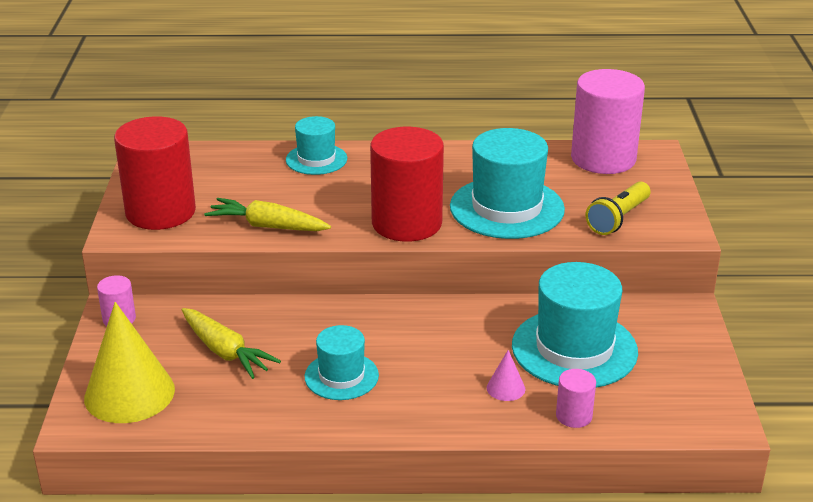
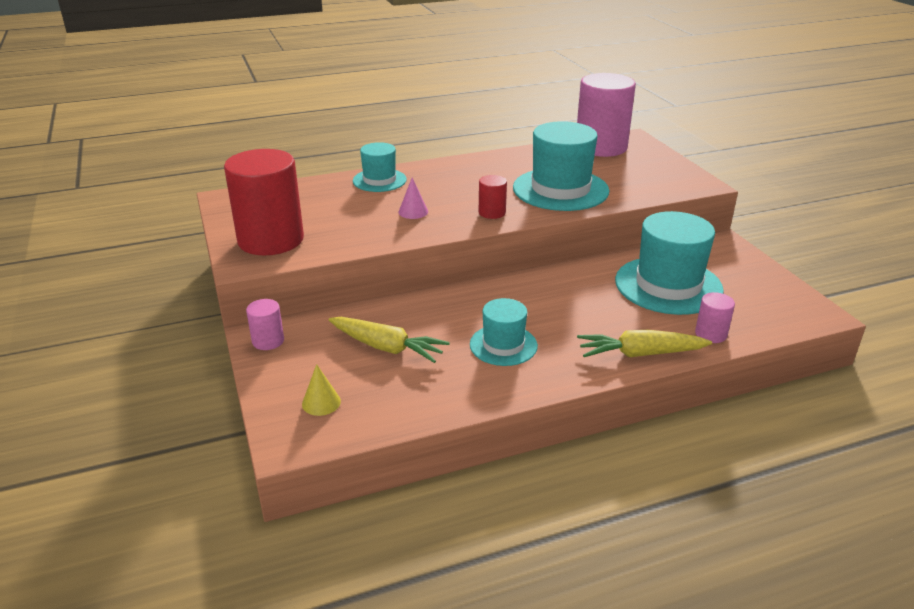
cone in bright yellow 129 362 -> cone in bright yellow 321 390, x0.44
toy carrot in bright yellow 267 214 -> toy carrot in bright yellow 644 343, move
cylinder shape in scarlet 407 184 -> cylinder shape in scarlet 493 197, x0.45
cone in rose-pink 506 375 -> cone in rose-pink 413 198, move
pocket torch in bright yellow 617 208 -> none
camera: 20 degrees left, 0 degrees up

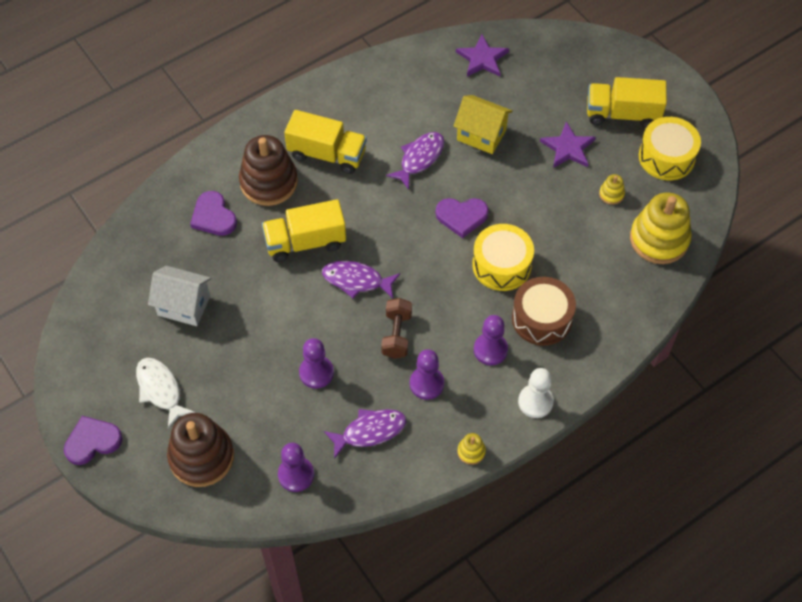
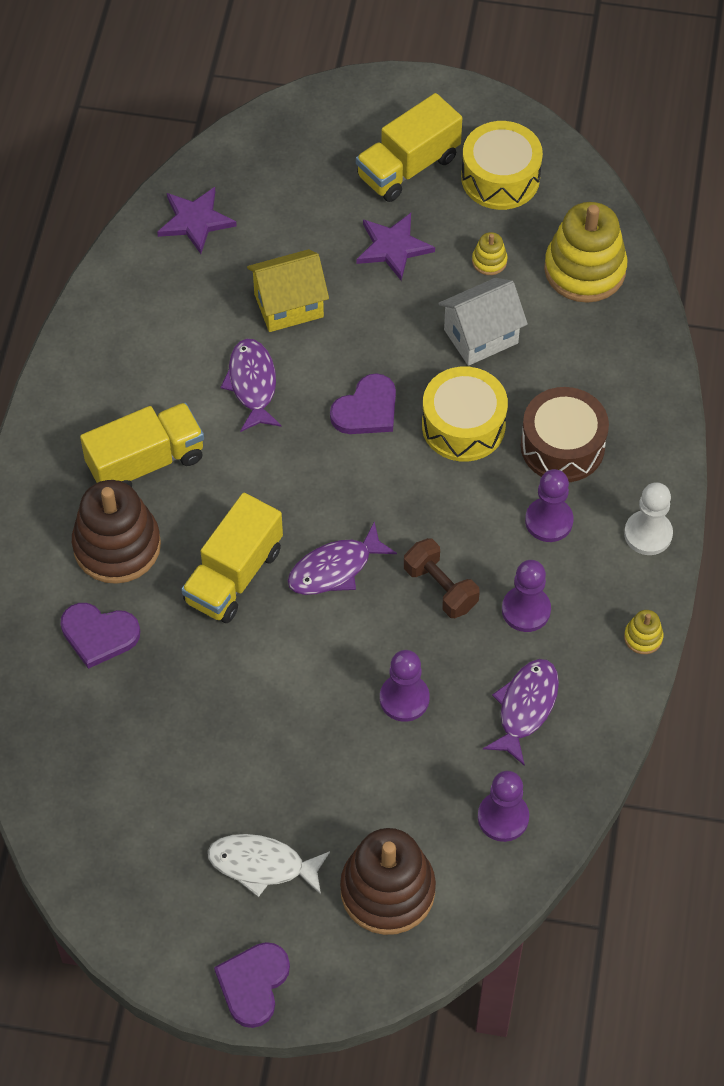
cottage in pure white 179 296 -> cottage in pure white 483 322, move
camera: 45 degrees left, 0 degrees up

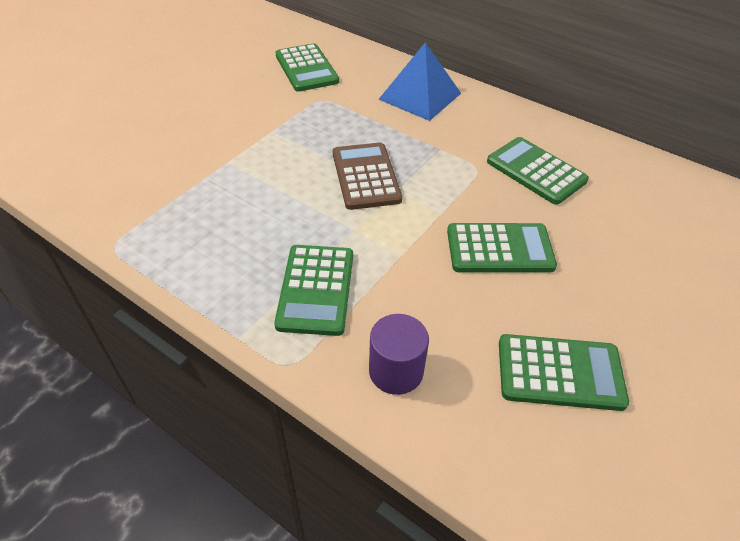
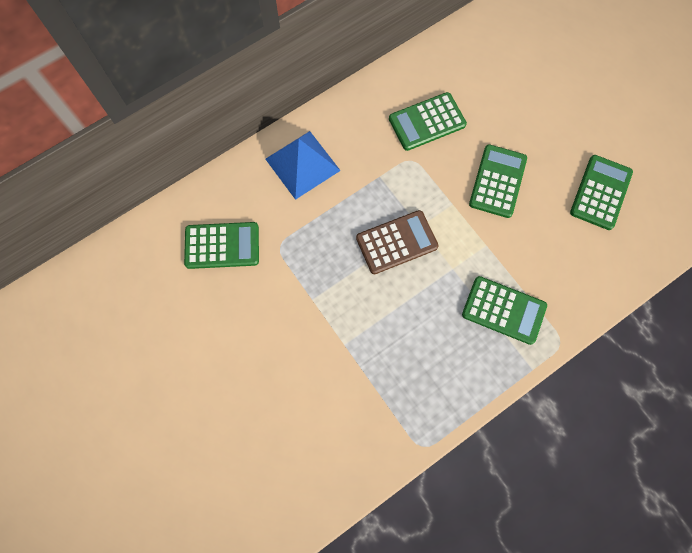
adding machine in russet 367 176 -> adding machine in russet 397 242, 150 degrees clockwise
cylinder shape in violet 399 354 -> none
camera: 70 degrees left, 25 degrees up

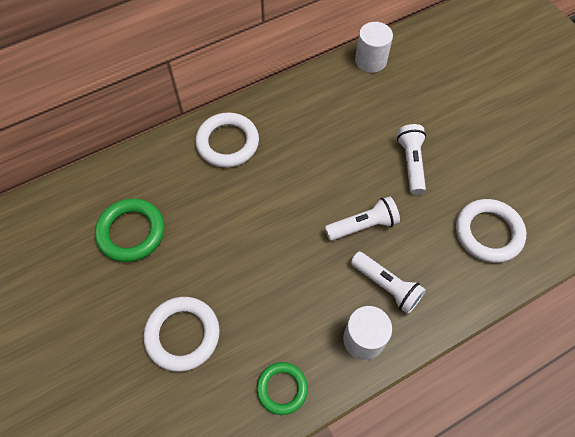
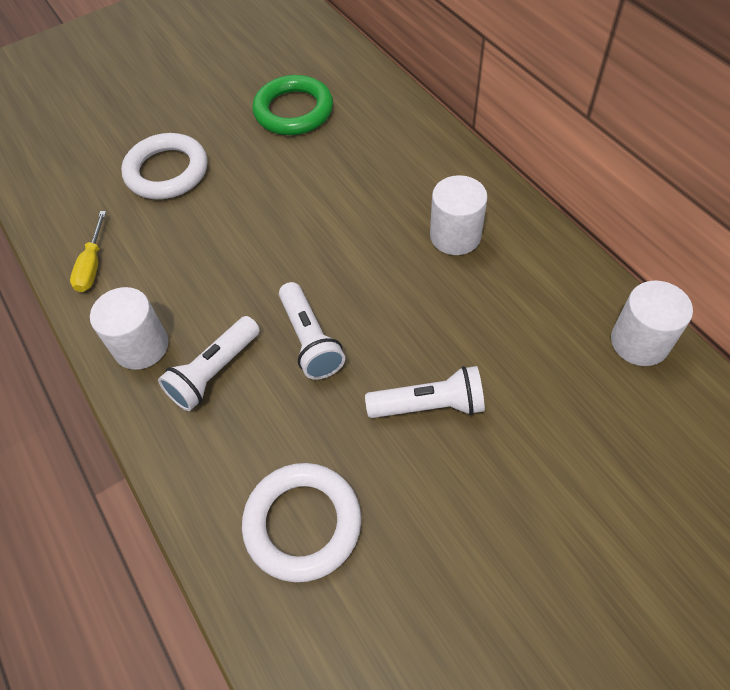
torus in pure white 227 140 -> none
torus in emerald 282 388 -> flat screwdriver in bright yellow 88 251
none -> cylinder shape in pure white 459 215
camera: 90 degrees right, 5 degrees down

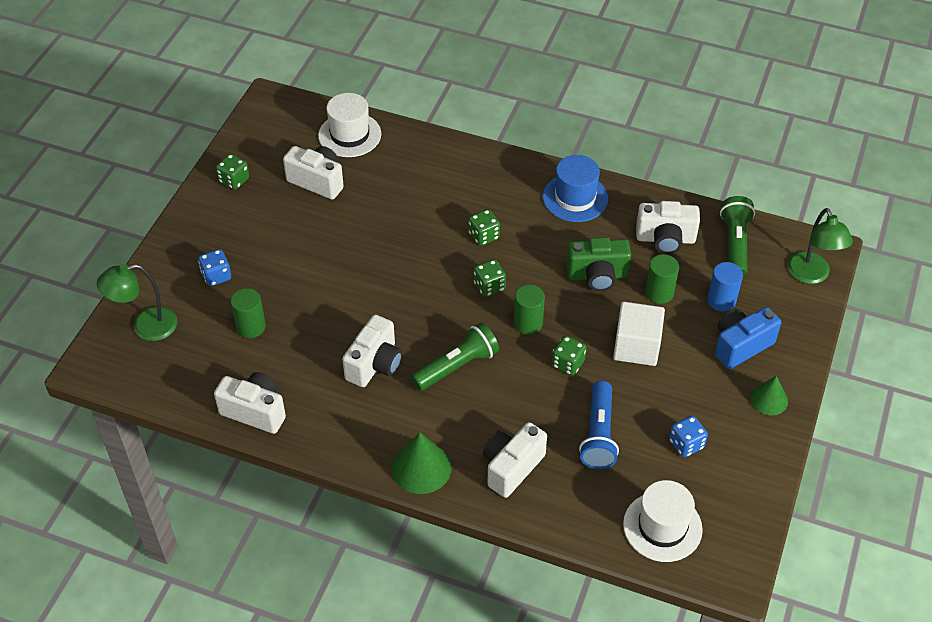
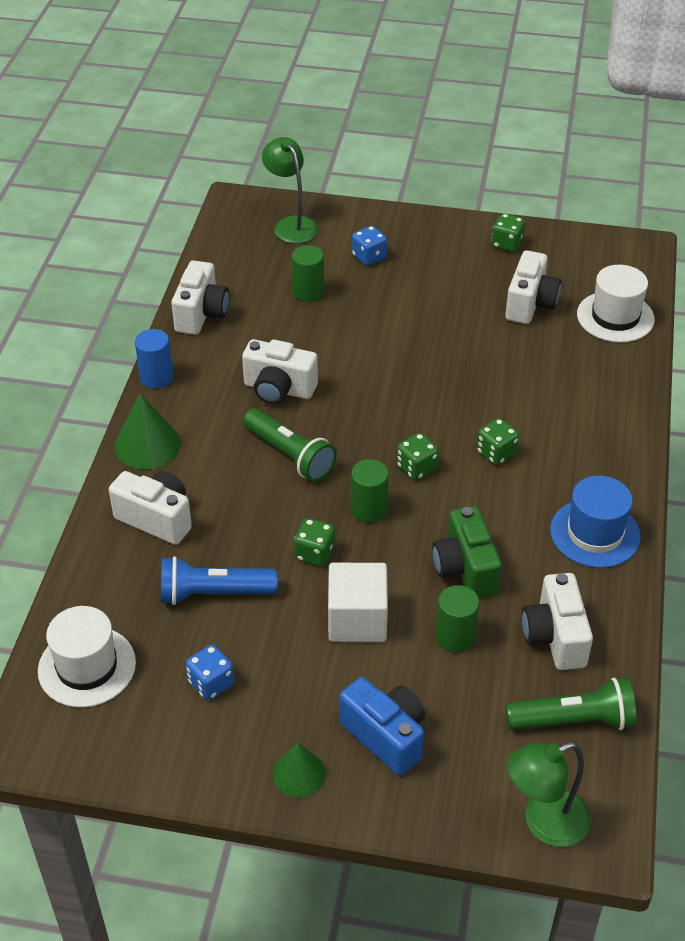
cylinder shape in cobalt 725 287 -> cylinder shape in cobalt 154 358, move
camera: 80 degrees right, 5 degrees down

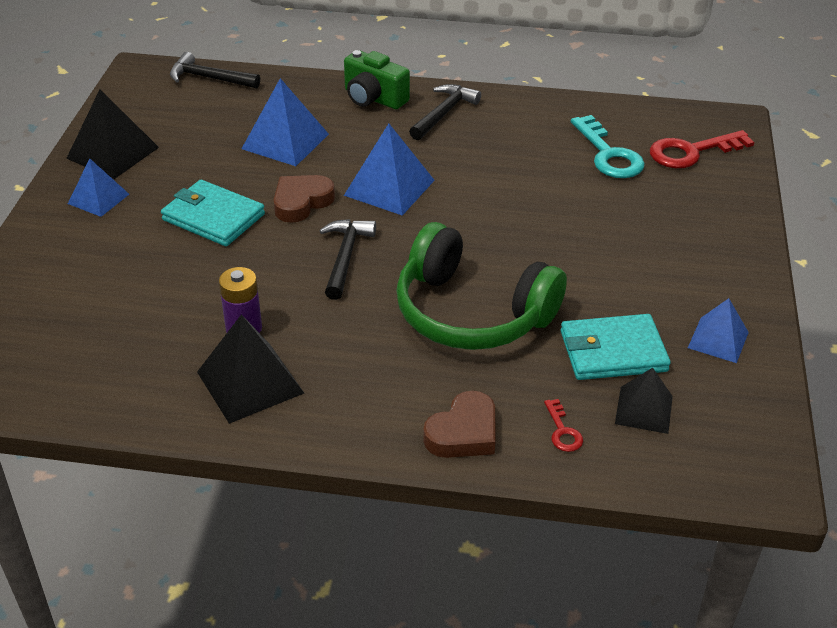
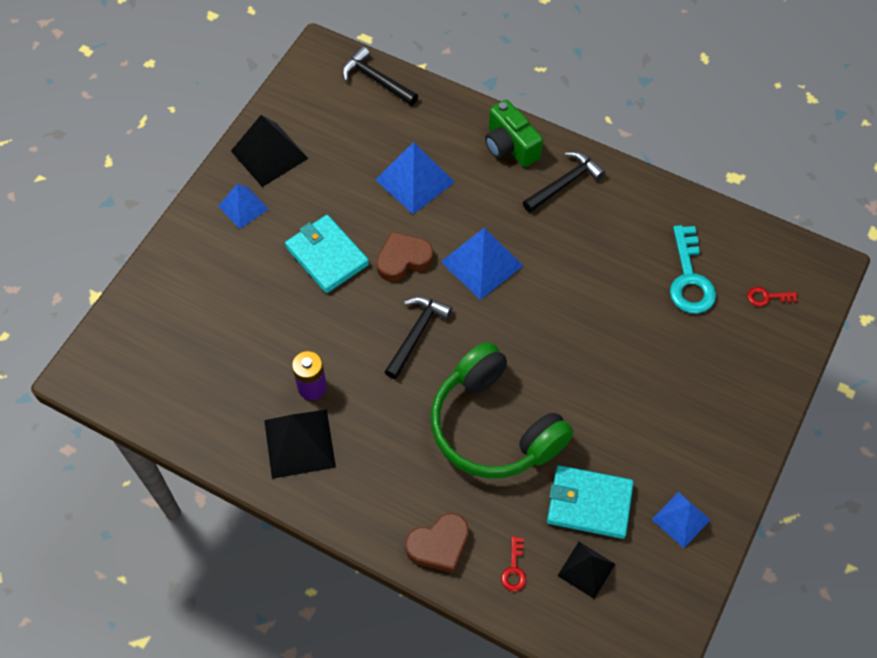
latchkey in scarlet 702 149 -> latchkey in scarlet 772 297, x0.49
camera: 20 degrees right, 20 degrees up

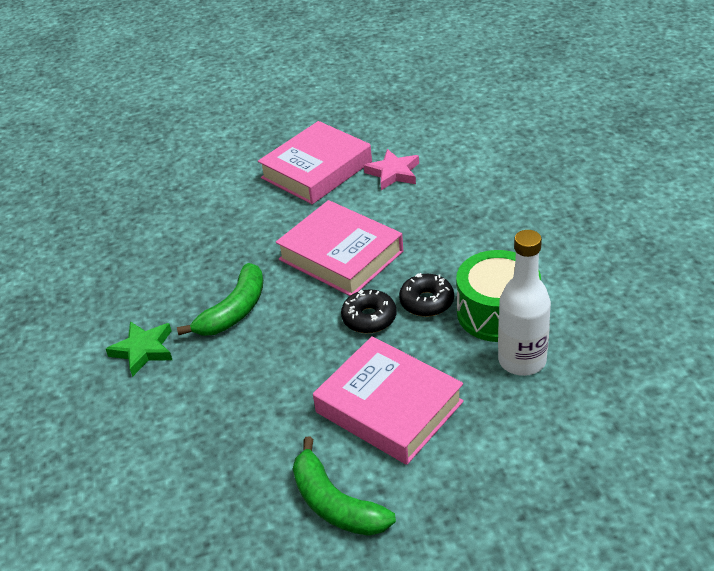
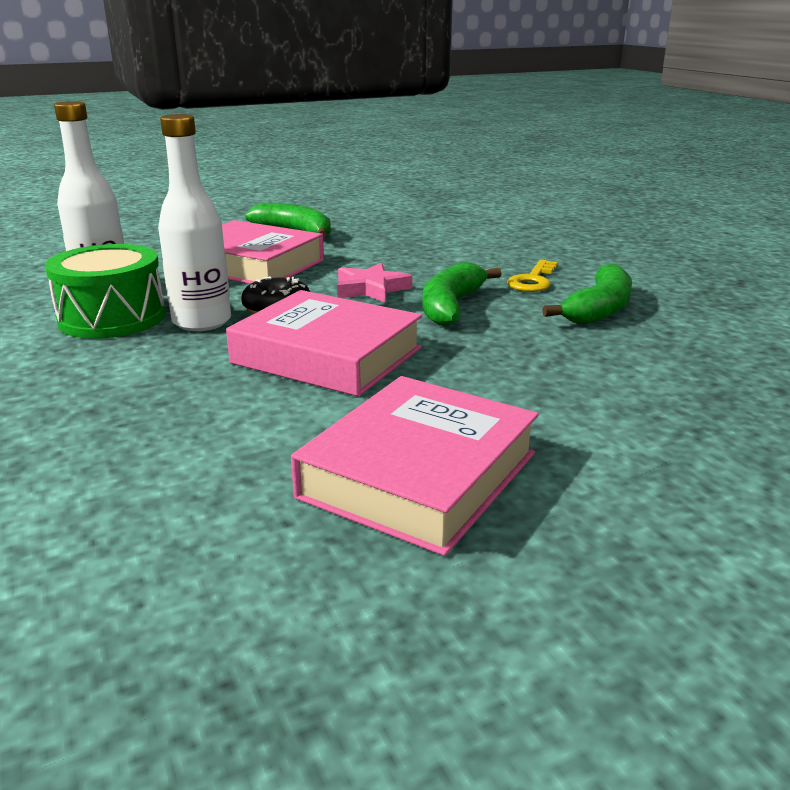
star in emerald 139 349 -> latchkey in bright yellow 532 276
star in rose-pink 391 169 -> star in rose-pink 374 283, move
glazed donut in jet-black 426 295 -> bottle in pure white 194 222
none -> banana in emerald 587 294
camera: 165 degrees right, 15 degrees down

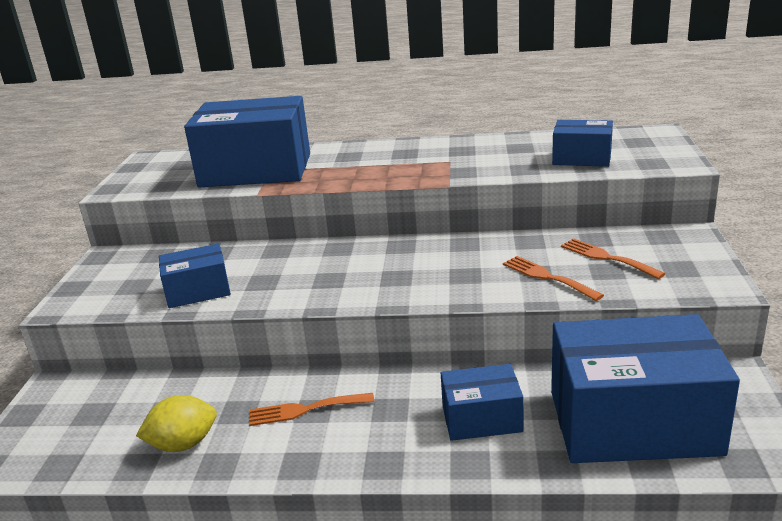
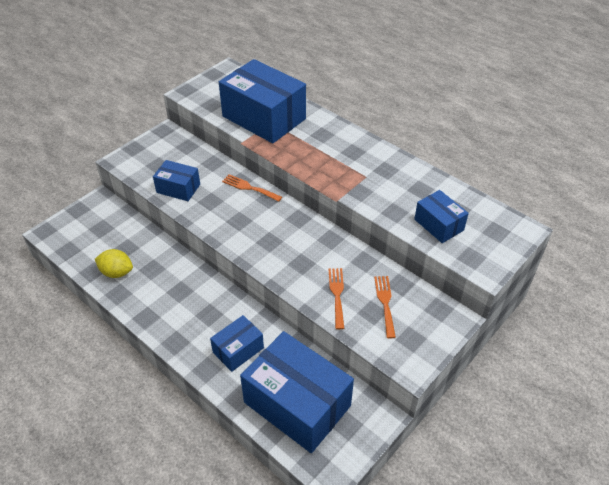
table fork in orange-coloured 311 409 -> table fork in orange-coloured 252 188, move
parcel in cobalt 482 402 -> parcel in cobalt 237 343, 75 degrees counterclockwise
camera: 35 degrees right, 20 degrees up

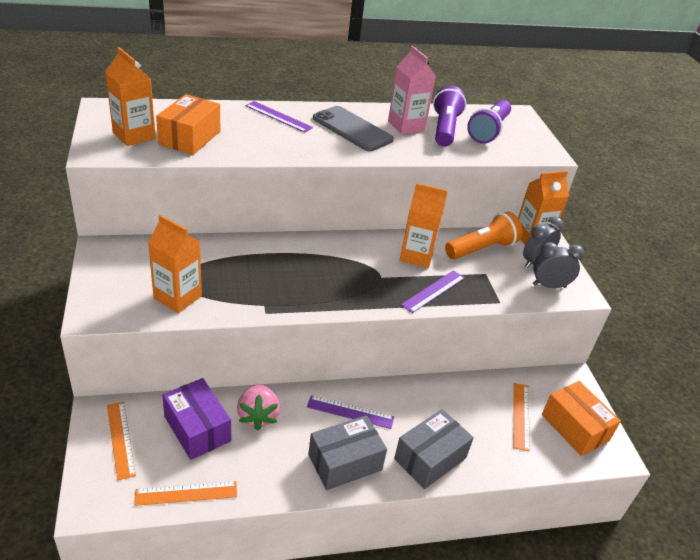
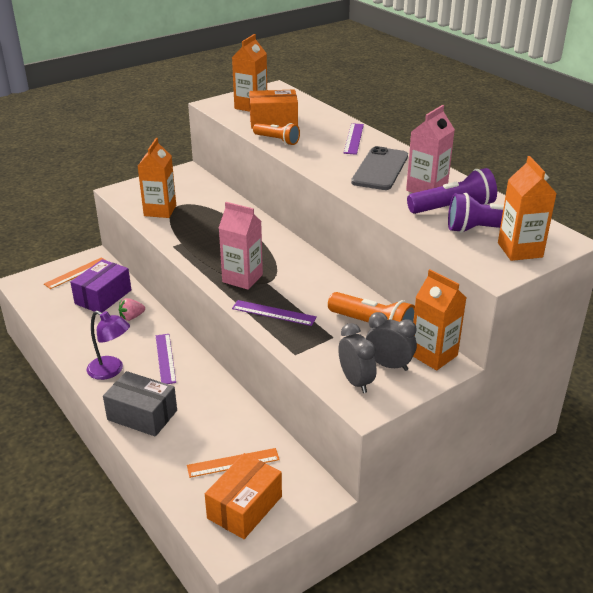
ruler in orange-coloured 185 493 -> none
strawberry in rose-pink 258 407 -> strawberry in rose-pink 132 309, x0.65
parcel in gray 347 452 -> reading lamp in violet 108 345
carton in orange-coloured 424 225 -> carton in orange-coloured 527 208, move
none -> carton in rose-pink 241 246
none -> pocket torch in orange-coloured 276 134
camera: 70 degrees right, 5 degrees down

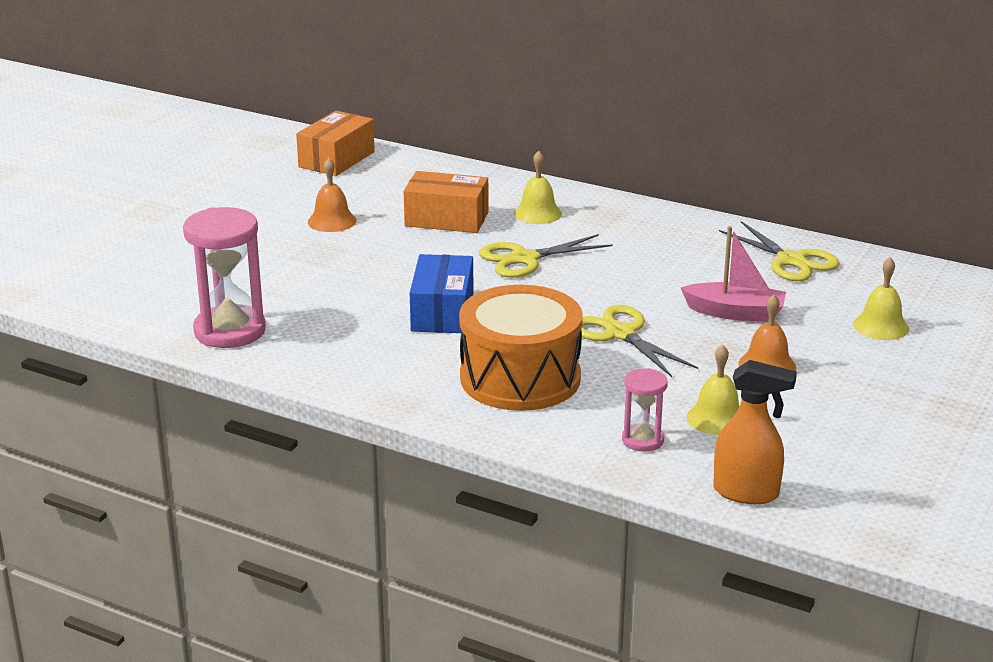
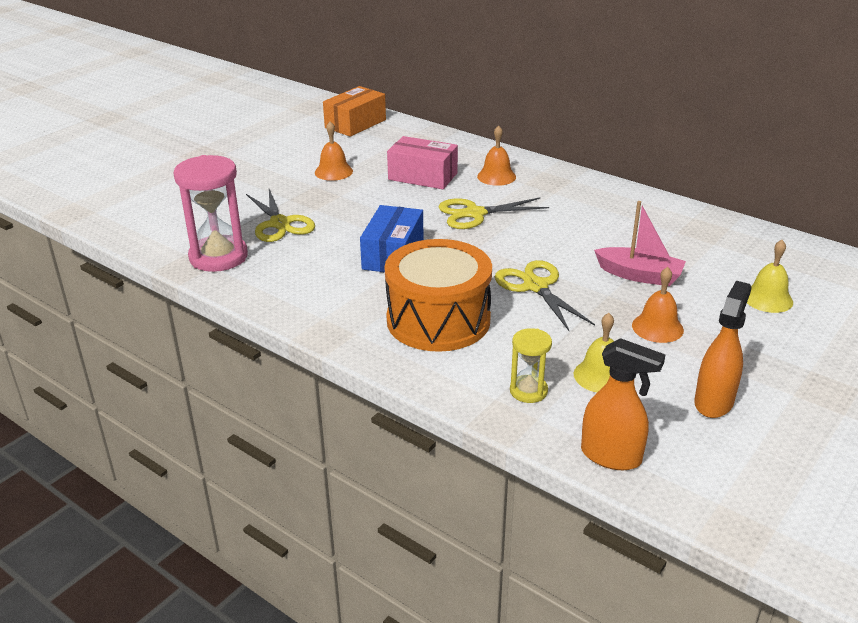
parcel in orange-coloured 446 202 -> parcel in rose-pink 422 162
school bell in bright yellow 538 187 -> school bell in orange-coloured 496 155
sandglass in rose-pink 645 410 -> sandglass in bright yellow 531 365
shears in bright yellow 779 251 -> shears in bright yellow 280 215, move
none -> sprayer in orange-coloured 723 349
camera: 10 degrees right, 5 degrees up

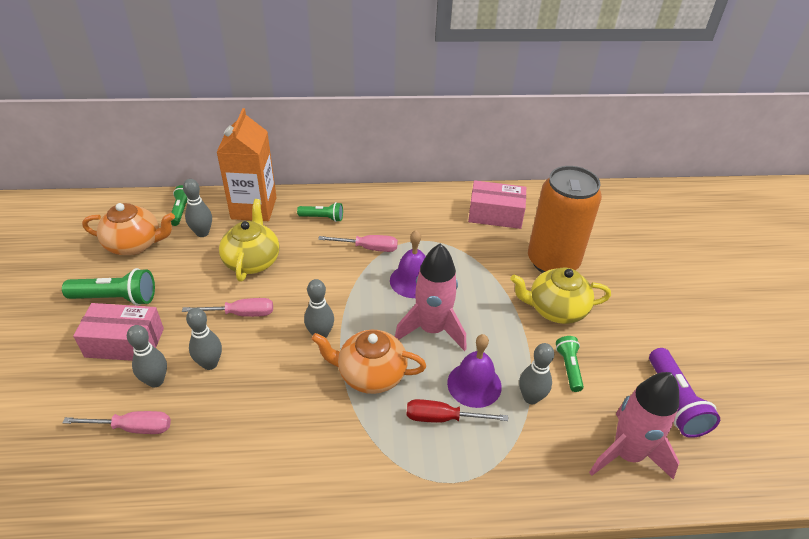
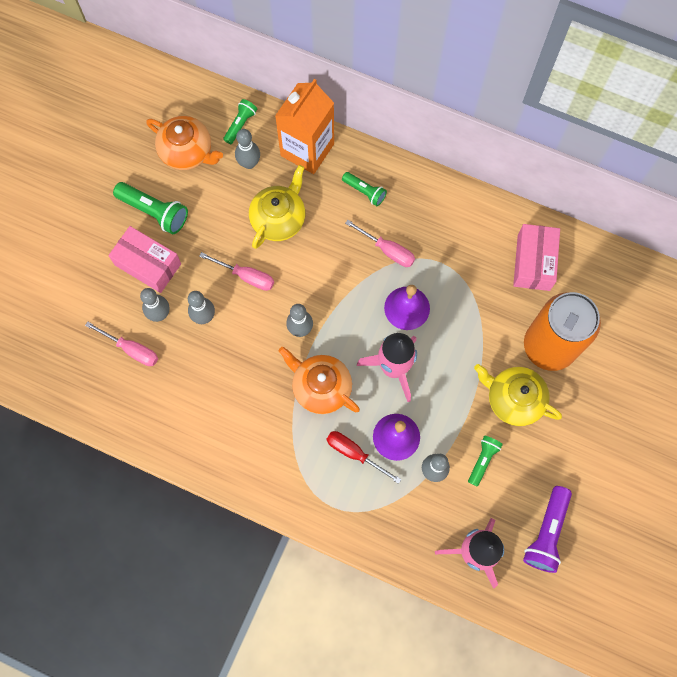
parcel in rose-pink 497 204 -> parcel in rose-pink 536 257, 60 degrees clockwise
camera: 30 degrees right, 30 degrees up

